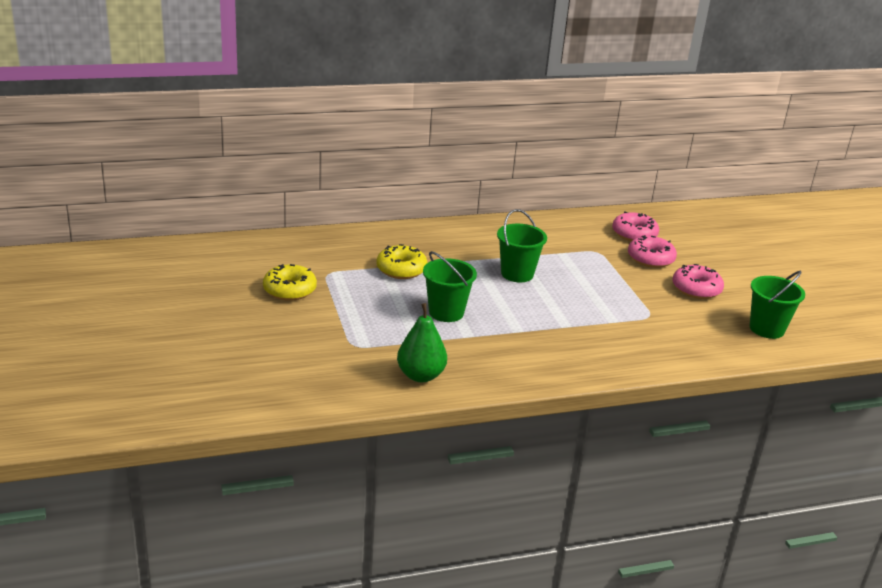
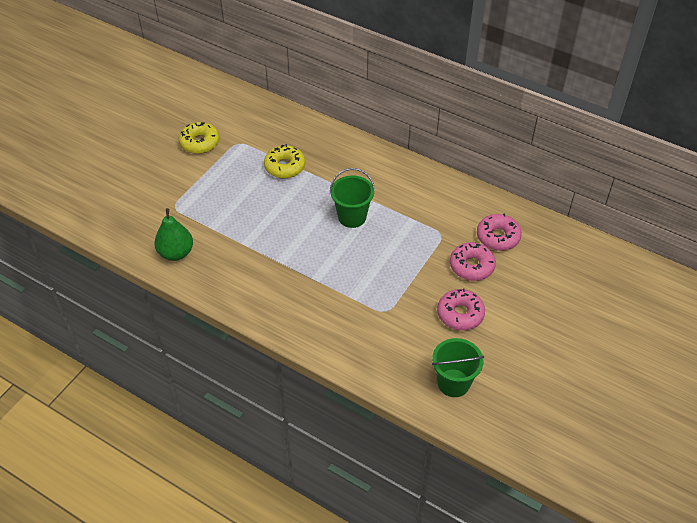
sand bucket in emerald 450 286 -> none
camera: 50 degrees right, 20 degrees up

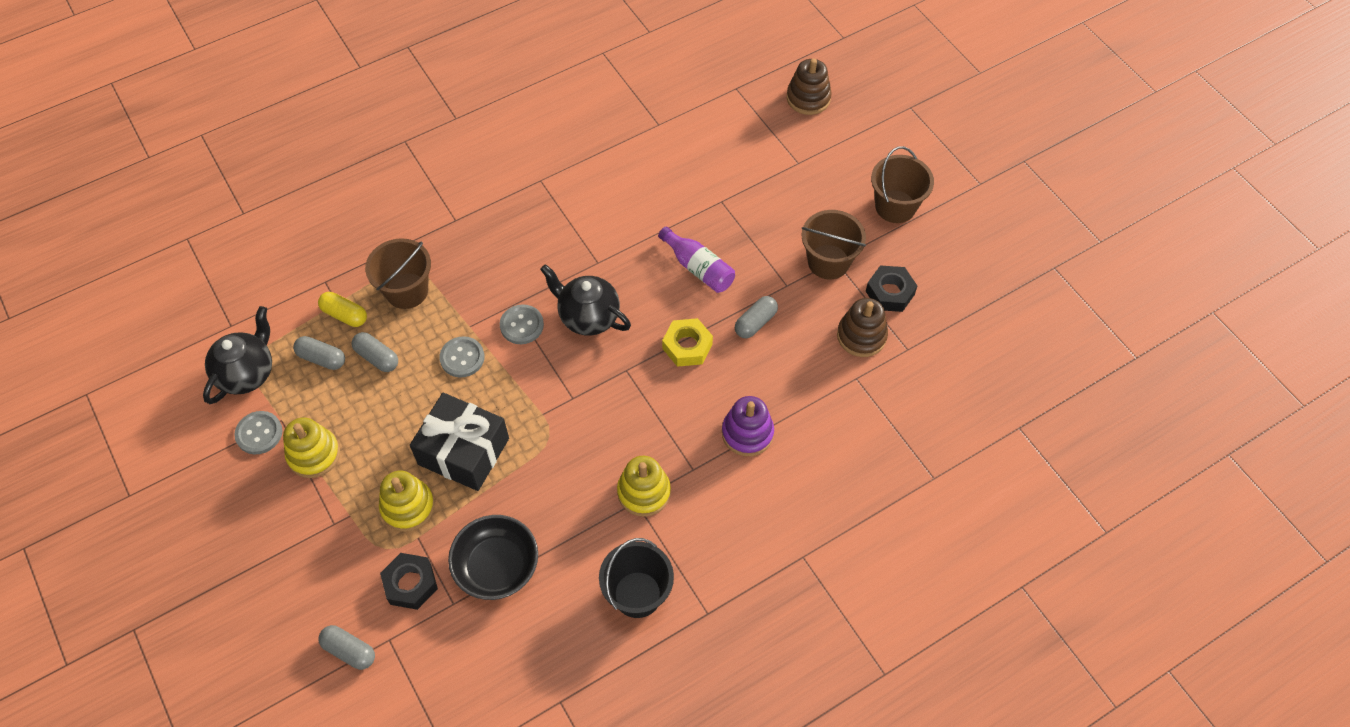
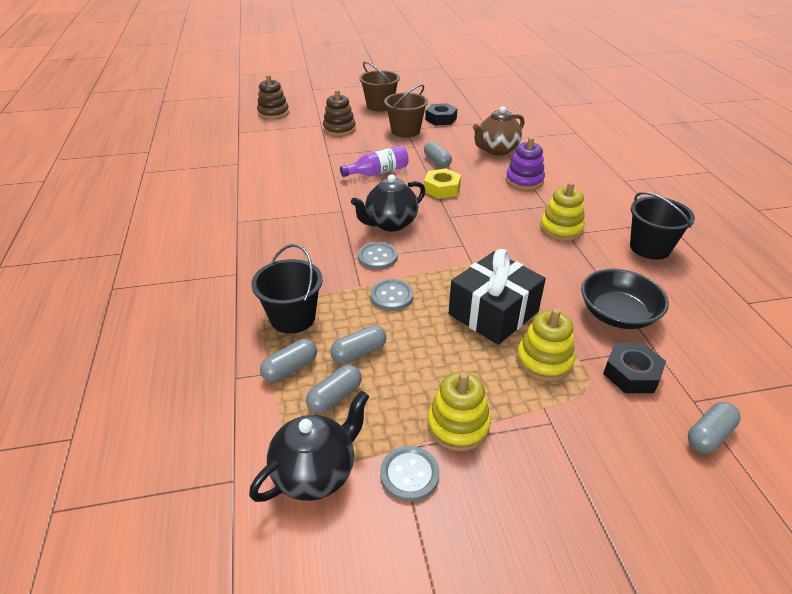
teapot in jet-black 237 355 -> teapot in jet-black 309 446, 90 degrees clockwise
pill in bright yellow 342 309 -> pill in gray 288 360
sand bucket in russet 398 273 -> sand bucket in jet-black 287 289
stacking rings in russet 862 327 -> stacking rings in russet 339 113, move
none -> teapot in russet 498 131
camera: 70 degrees left, 20 degrees down

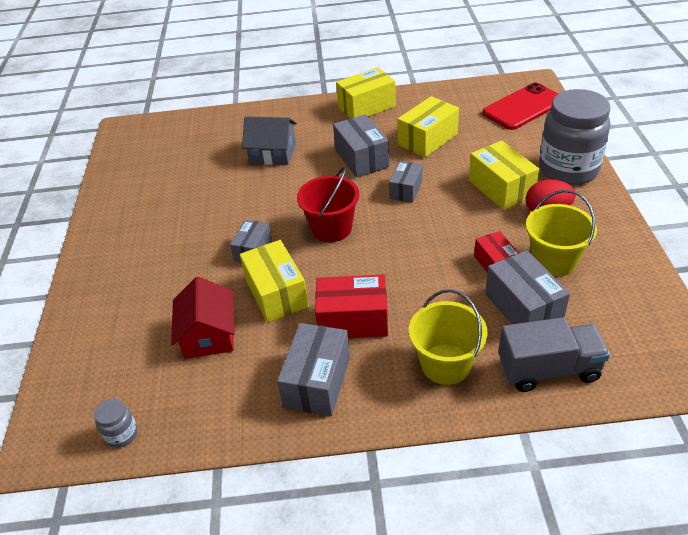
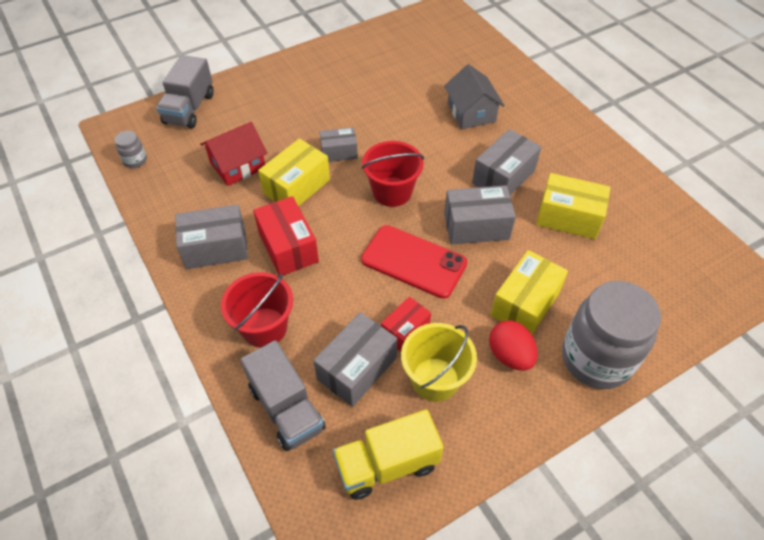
parcel in bright yellow 366 92 -> none
parcel in gray 406 182 -> parcel in gray 480 215, x1.58
sand bucket in bright yellow 448 337 -> sand bucket in scarlet 257 310
phone in scarlet 520 106 -> phone in scarlet 414 262, move
none -> lorry in gray 185 92
none -> lorry in bright yellow 388 454
camera: 60 degrees right, 10 degrees up

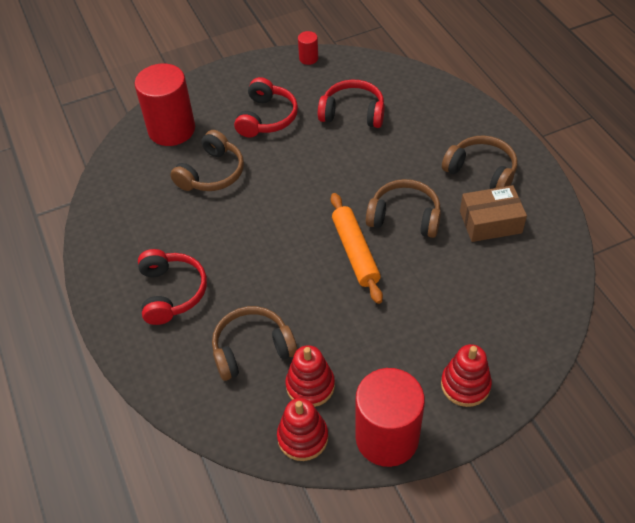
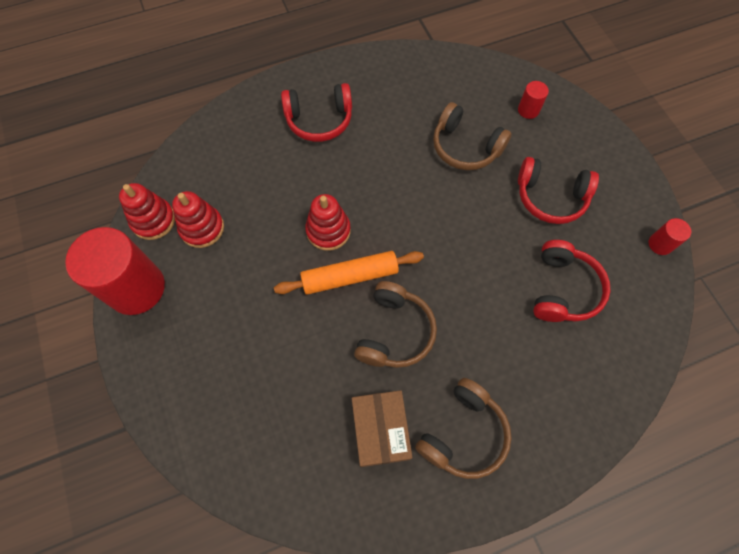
cylinder shape in scarlet 165 105 -> cylinder shape in scarlet 533 100, x0.44
headphones in russet 255 343 -> none
stacking rings in scarlet 466 375 -> stacking rings in scarlet 328 222, move
camera: 90 degrees right, 15 degrees up

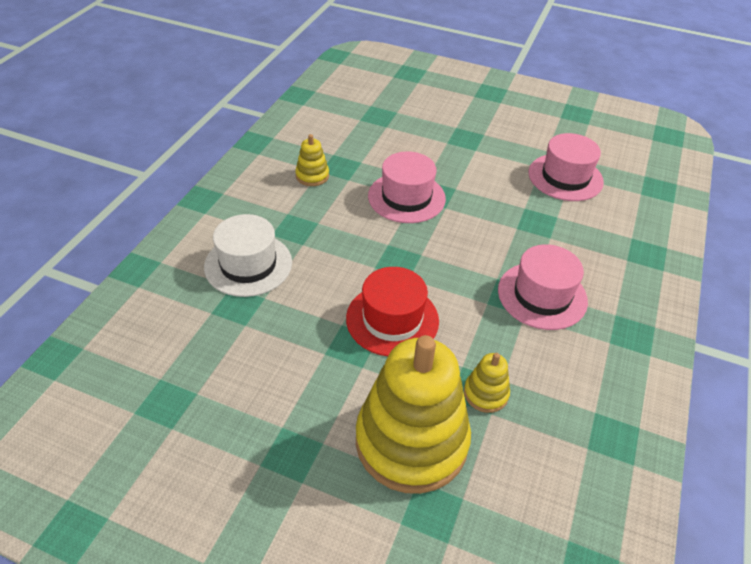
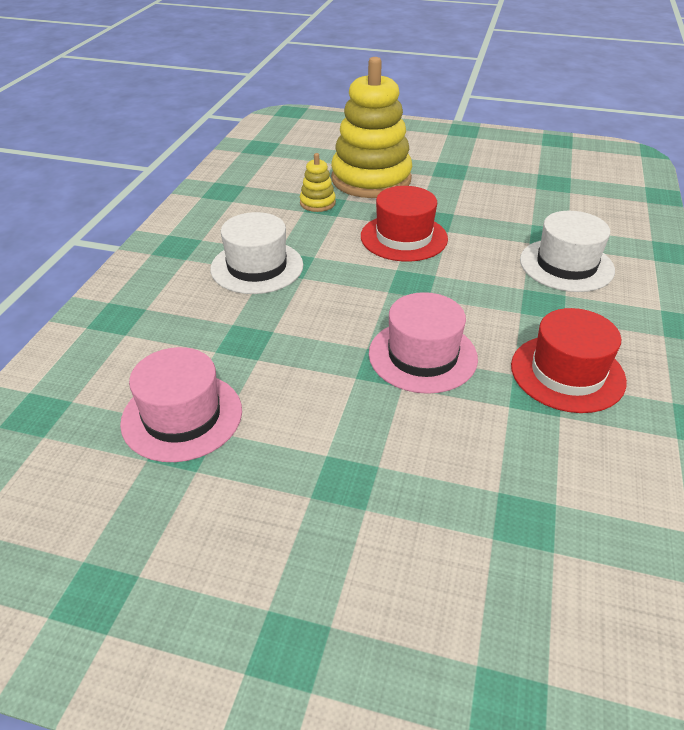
stacking rings in bright yellow 312 160 -> tall hat in scarlet 569 360
tall hat in rose-pink 543 287 -> tall hat in pure white 256 253
camera: 175 degrees right, 5 degrees down

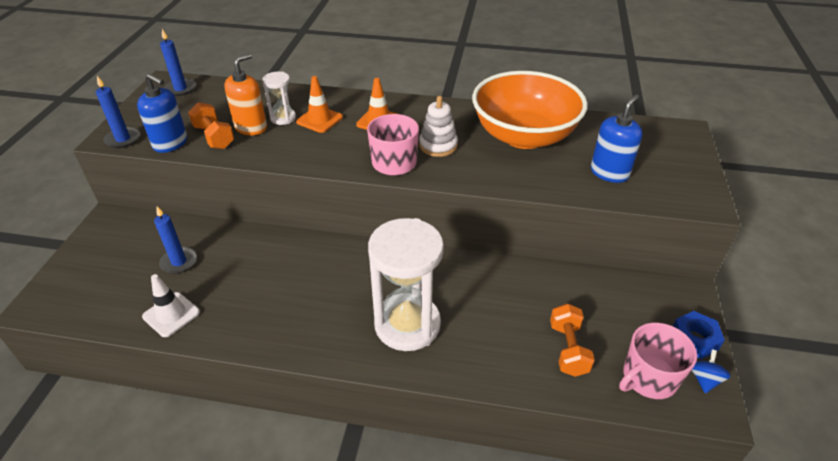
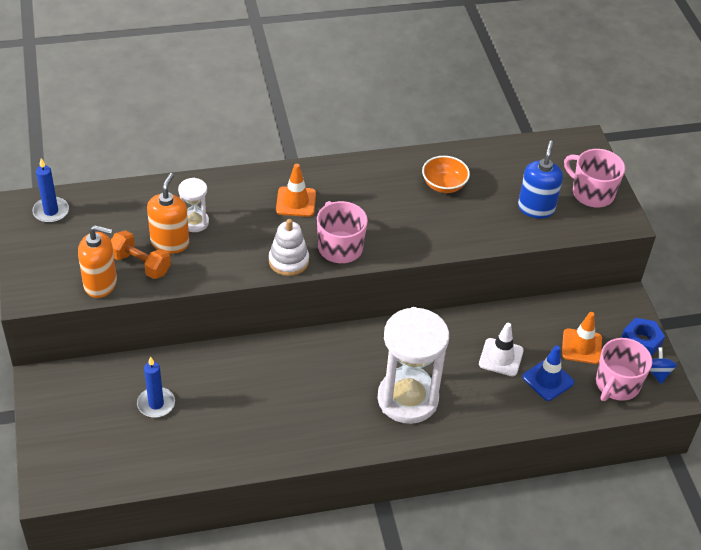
pillar candle in cobalt 118 112 -> none
pump bottle in cobalt 162 113 -> pump bottle in orange-coloured 97 261
road cone in pure white 171 305 -> road cone in pure white 501 349, move
road cone in orange-coloured 319 104 -> road cone in orange-coloured 582 338, move
stacking rings in pure white 438 126 -> stacking rings in pure white 289 247, move
serving bowl in orange-coloured 530 110 -> serving bowl in orange-coloured 446 174, x0.43
dumbbell in orange-coloured 572 340 -> road cone in cobalt 548 373
none -> tea mug in rose-pink 594 178
camera: 25 degrees left, 5 degrees up

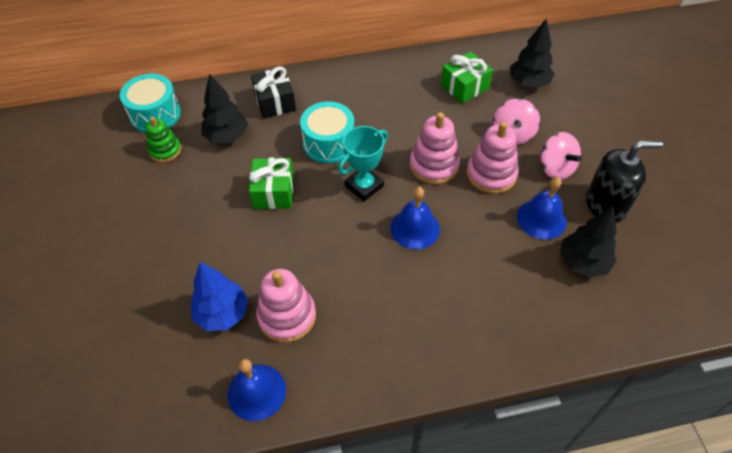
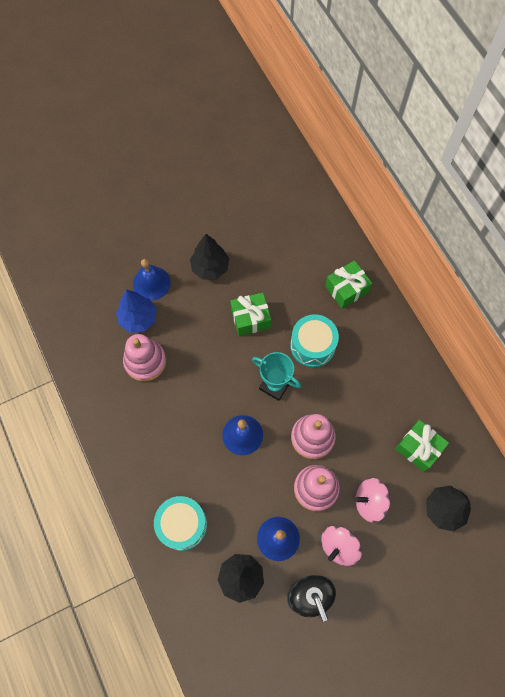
drum in teal 150 103 -> drum in teal 180 523, move
stacking rings in emerald 163 139 -> none
tree in jet-black 224 108 -> tree in jet-black 209 256, move
school bell in cobalt 257 390 -> school bell in cobalt 152 280, move
gift in jet-black 273 92 -> gift in emerald 348 284
camera: 75 degrees right, 15 degrees up

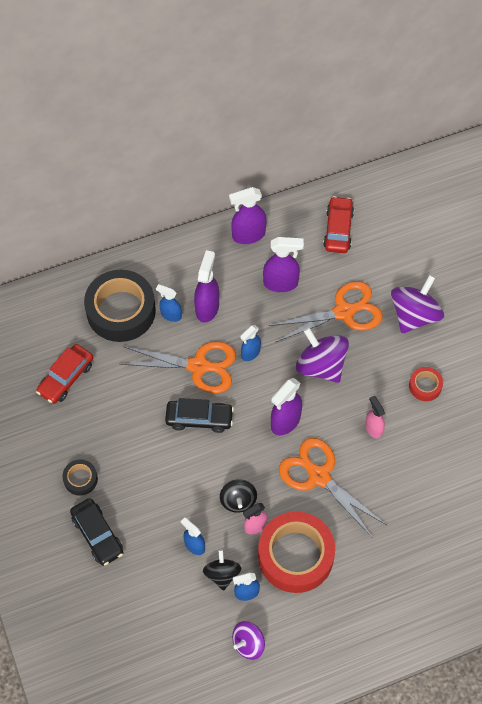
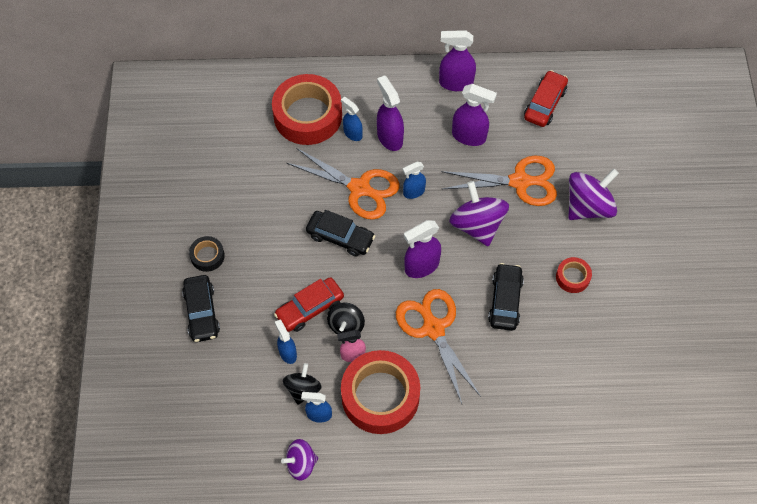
automobile in scarlet 65 374 -> automobile in scarlet 309 304, move
tape in jet-black 120 306 -> tape in scarlet 307 109
sprayer in violet 206 286 -> sprayer in violet 390 113, 60 degrees counterclockwise
sprayer in rose-pink 375 417 -> automobile in jet-black 506 297
camera: 20 degrees right, 0 degrees up

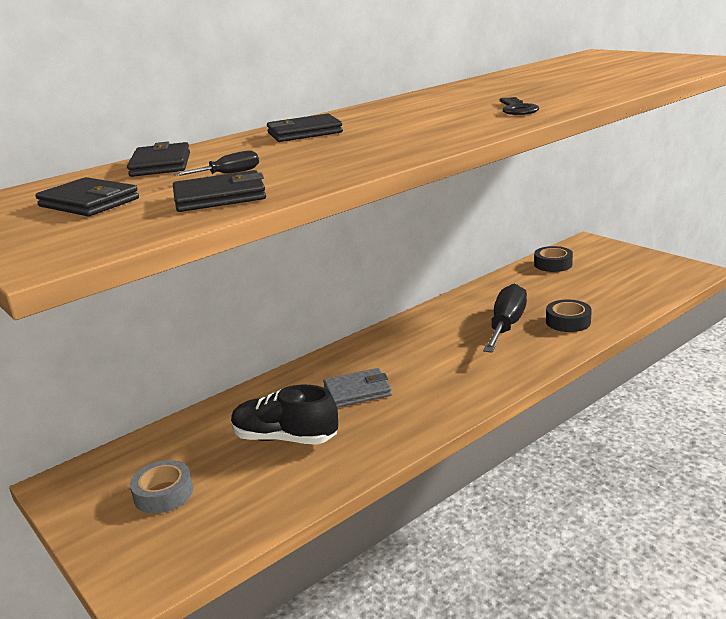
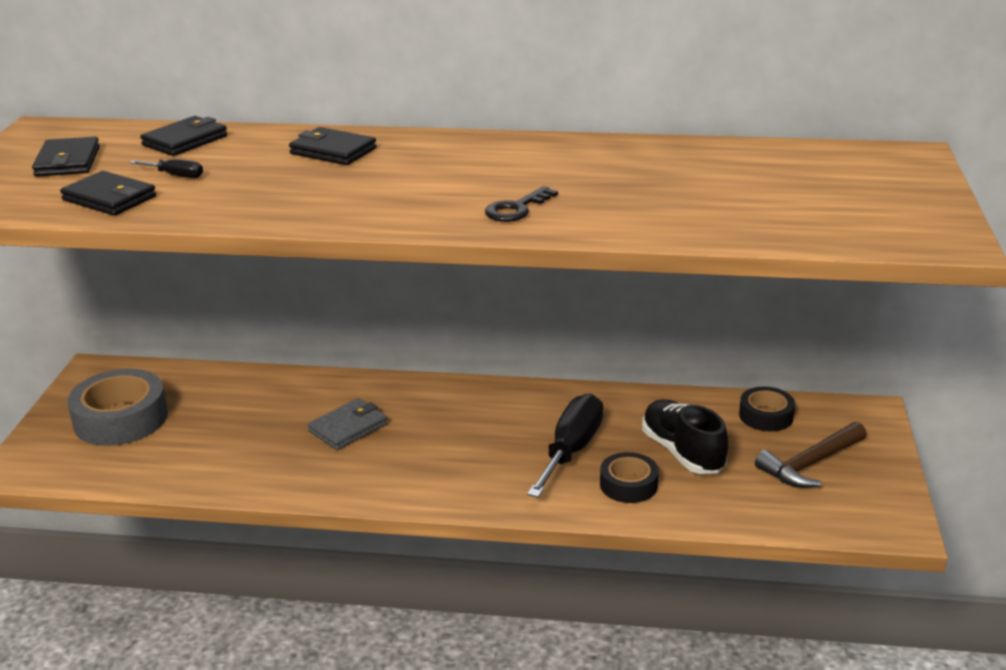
tape in gray 161 487 -> tape in gray 117 407, x1.74
shoe in jet-black 284 415 -> shoe in jet-black 685 437, move
wallet in gray 357 388 -> wallet in gray 348 424, 75 degrees counterclockwise
flat screwdriver in jet-black 505 318 -> flat screwdriver in jet-black 565 445, 45 degrees counterclockwise
none -> hammer in russet 811 455
camera: 45 degrees right, 5 degrees up

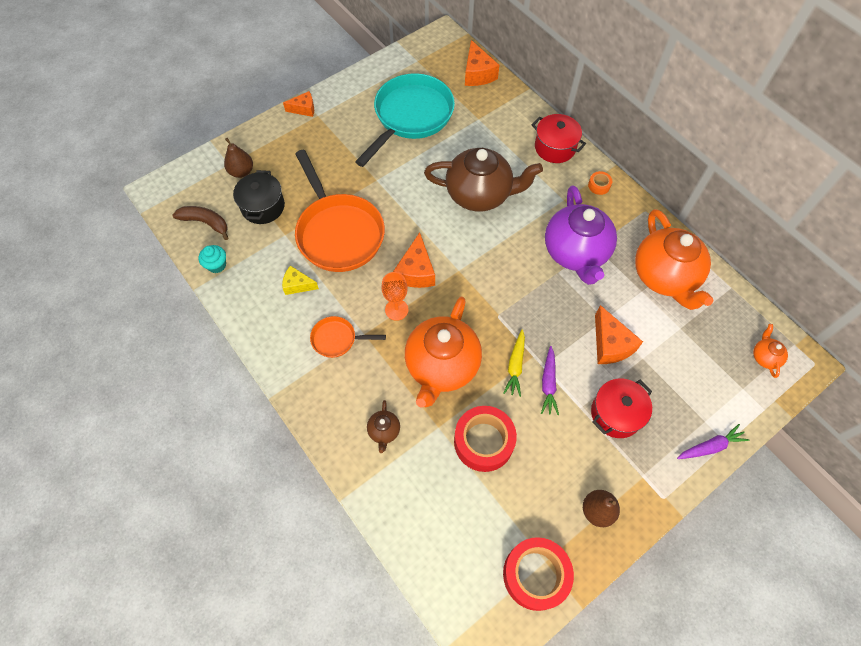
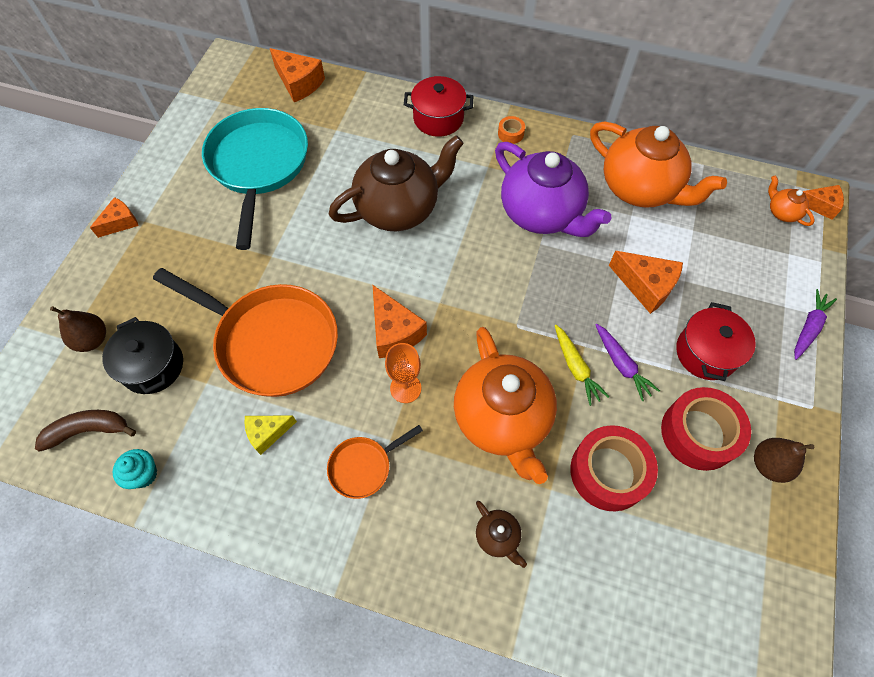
tape in scarlet 538 574 -> tape in scarlet 706 429, move
none -> cheese wedge in orange-coloured 823 202
camera: 35 degrees left, 0 degrees up

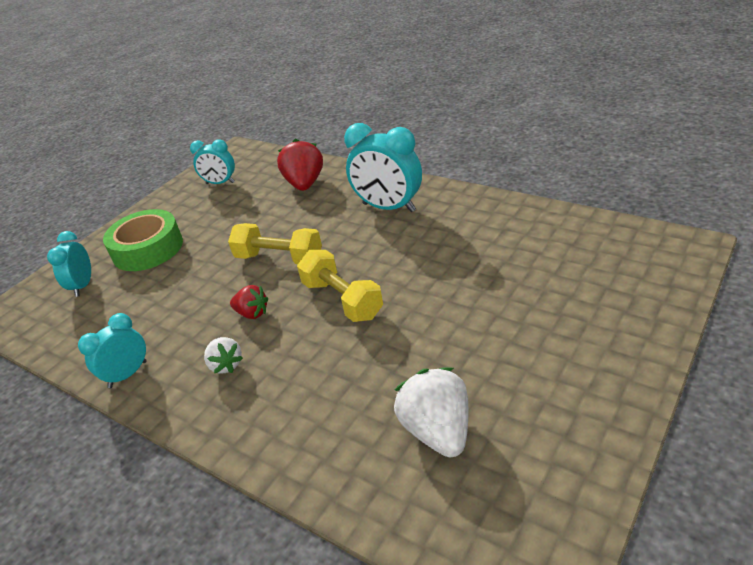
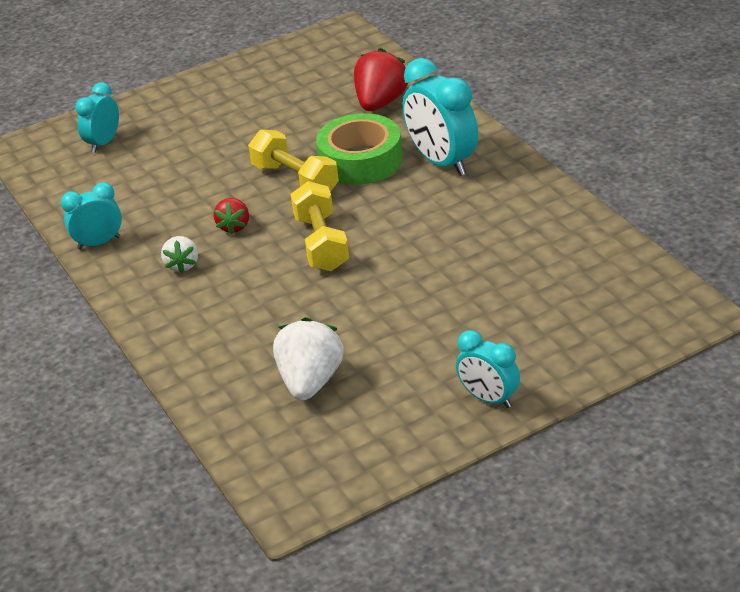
tape in emerald 143 240 -> tape in emerald 359 149, move
clock in teal 212 161 -> clock in teal 488 369, move
strawberry in scarlet 249 302 -> strawberry in scarlet 231 216, 45 degrees clockwise
camera: 25 degrees right, 0 degrees up

